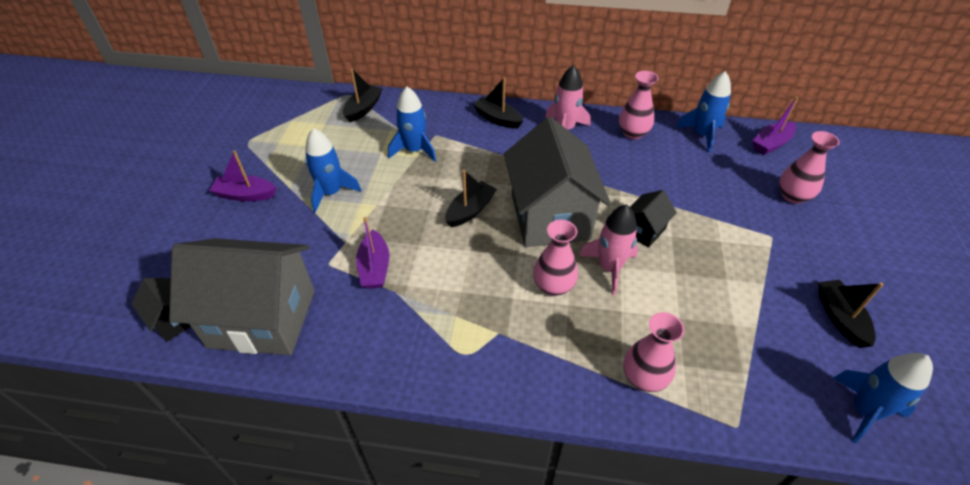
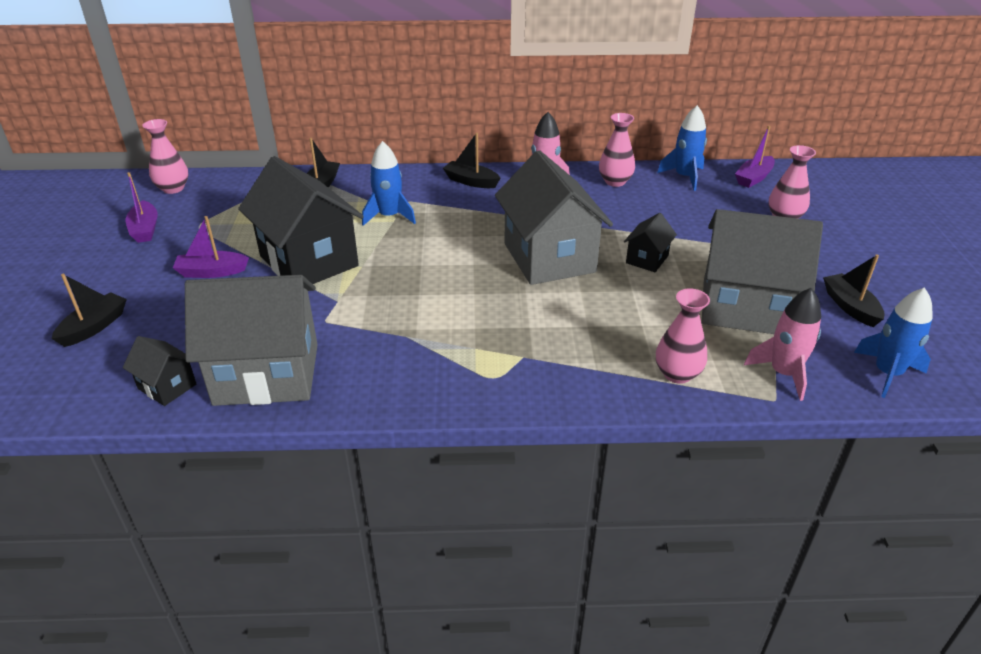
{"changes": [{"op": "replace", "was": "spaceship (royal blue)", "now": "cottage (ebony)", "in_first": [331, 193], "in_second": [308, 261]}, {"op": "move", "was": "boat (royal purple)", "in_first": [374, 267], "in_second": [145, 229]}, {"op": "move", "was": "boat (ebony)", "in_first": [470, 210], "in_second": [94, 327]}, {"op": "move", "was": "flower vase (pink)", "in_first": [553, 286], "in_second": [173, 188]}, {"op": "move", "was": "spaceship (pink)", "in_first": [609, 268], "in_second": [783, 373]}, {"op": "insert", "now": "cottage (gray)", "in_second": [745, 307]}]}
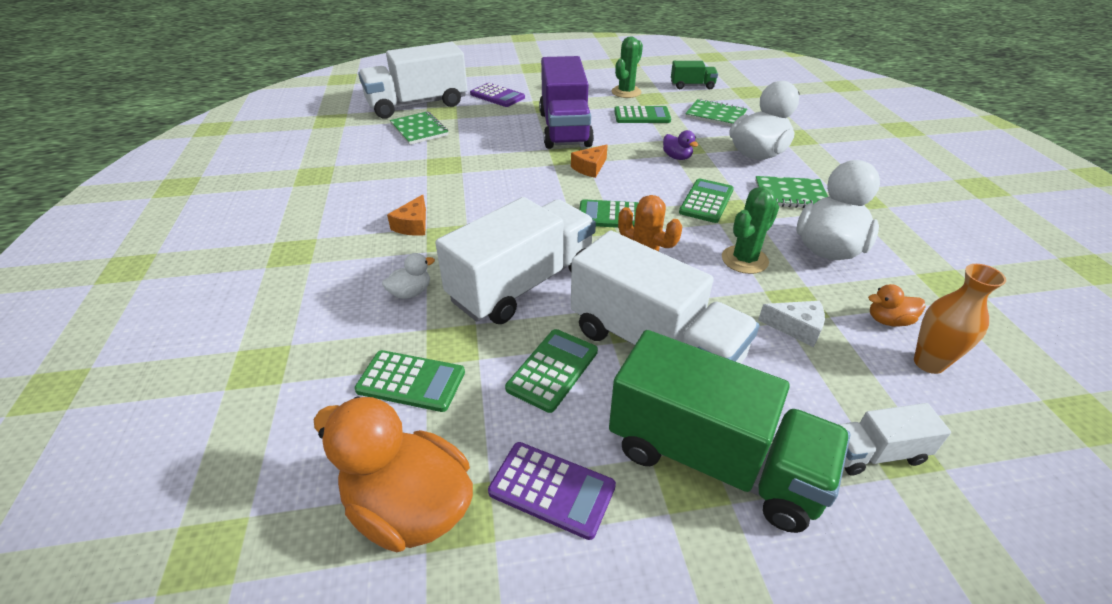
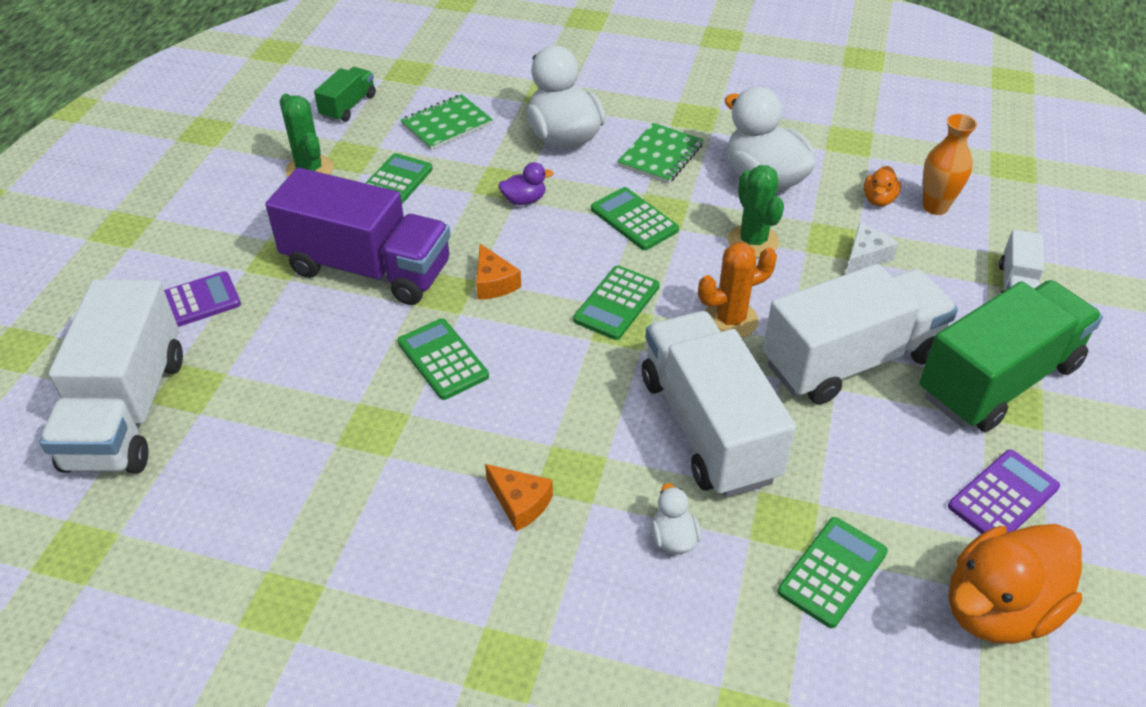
{"changes": [{"op": "delete", "was": "notebook (emerald)", "in_first": [419, 130]}, {"op": "move", "was": "calculator (emerald)", "in_first": [553, 370], "in_second": [443, 359]}]}
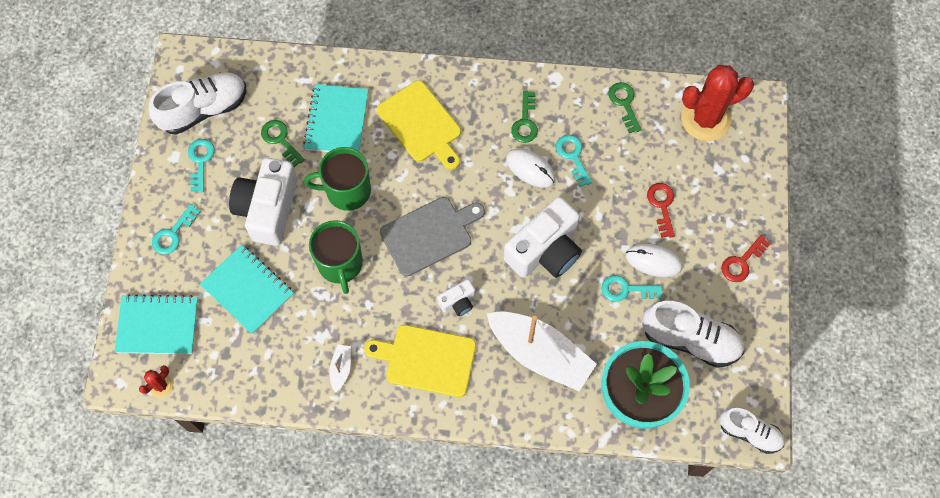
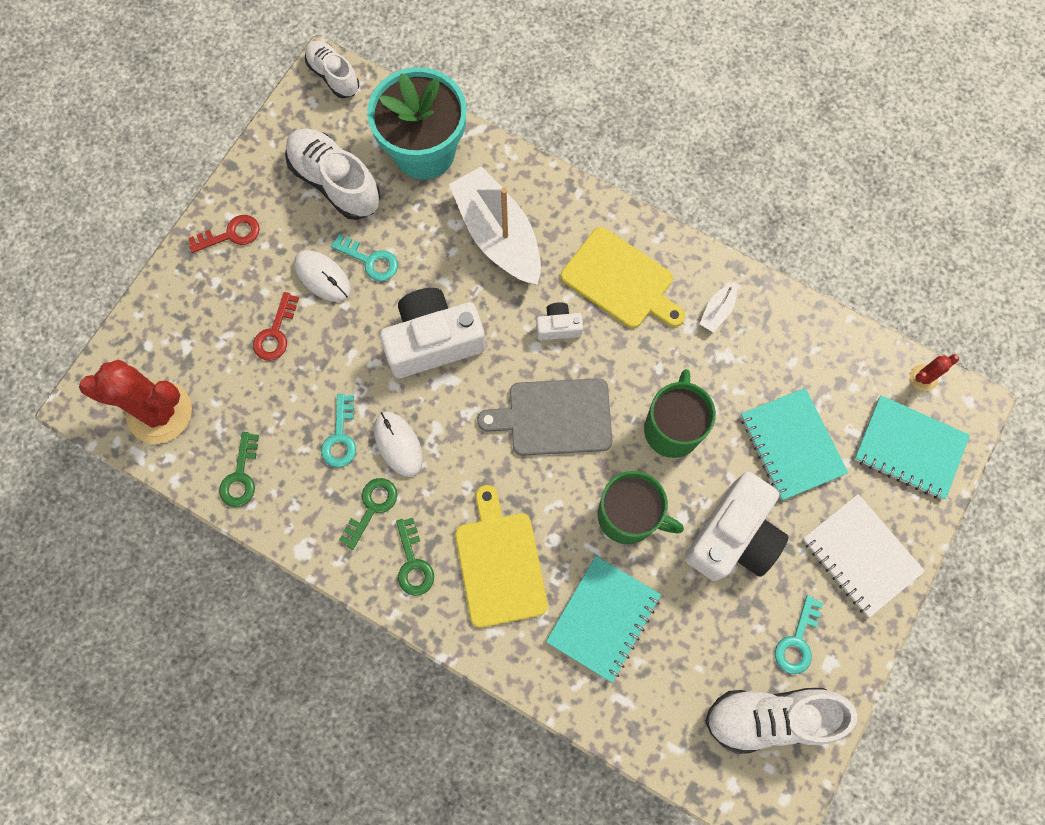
{"changes": [{"op": "replace", "was": "key (turquoise)", "now": "notebook (pure white)", "in_first": [173, 234], "in_second": [860, 556]}, {"op": "move", "was": "key (emerald)", "in_first": [280, 140], "in_second": [413, 563]}]}
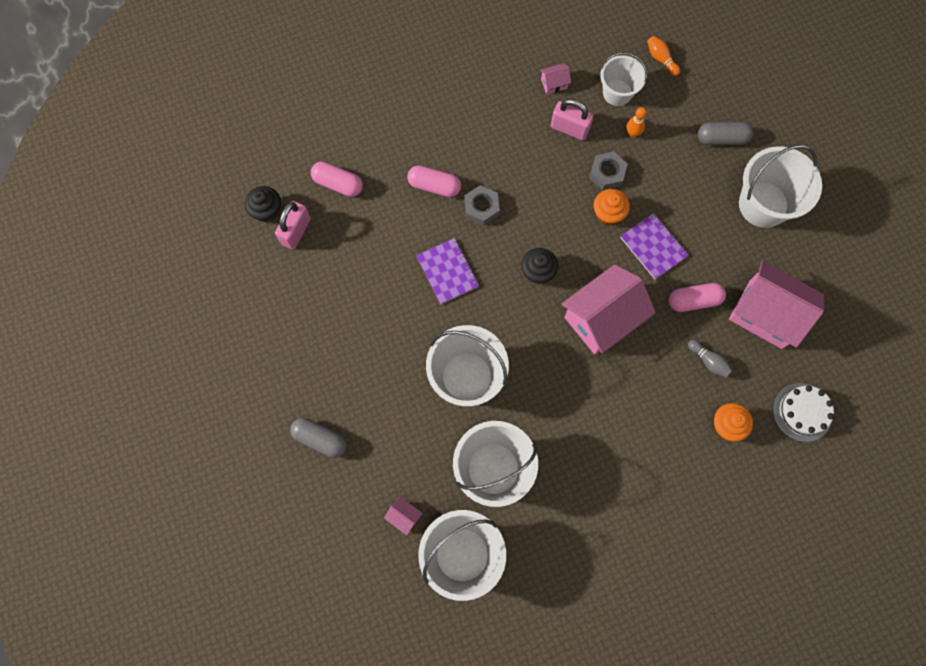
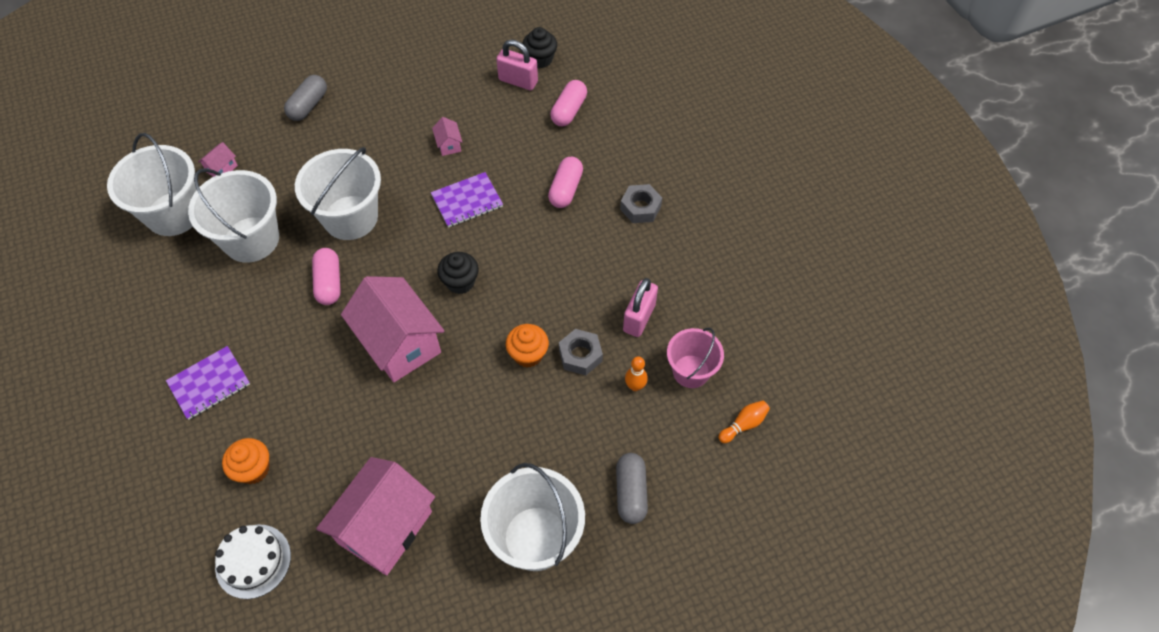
{"changes": [{"op": "move", "was": "nut (gray)", "in_first": [481, 208], "in_second": [640, 208]}, {"op": "move", "was": "cottage (pink)", "in_first": [554, 84], "in_second": [449, 145]}, {"op": "recolor", "was": "sand bucket (pure white)", "now": "sand bucket (pink)", "in_first": [617, 92], "in_second": [691, 371]}, {"op": "move", "was": "notebook (royal purple)", "in_first": [653, 247], "in_second": [209, 384]}, {"op": "move", "was": "pill shape (pink)", "in_first": [694, 300], "in_second": [329, 283]}, {"op": "delete", "was": "skittle (gray)", "in_first": [708, 361]}]}
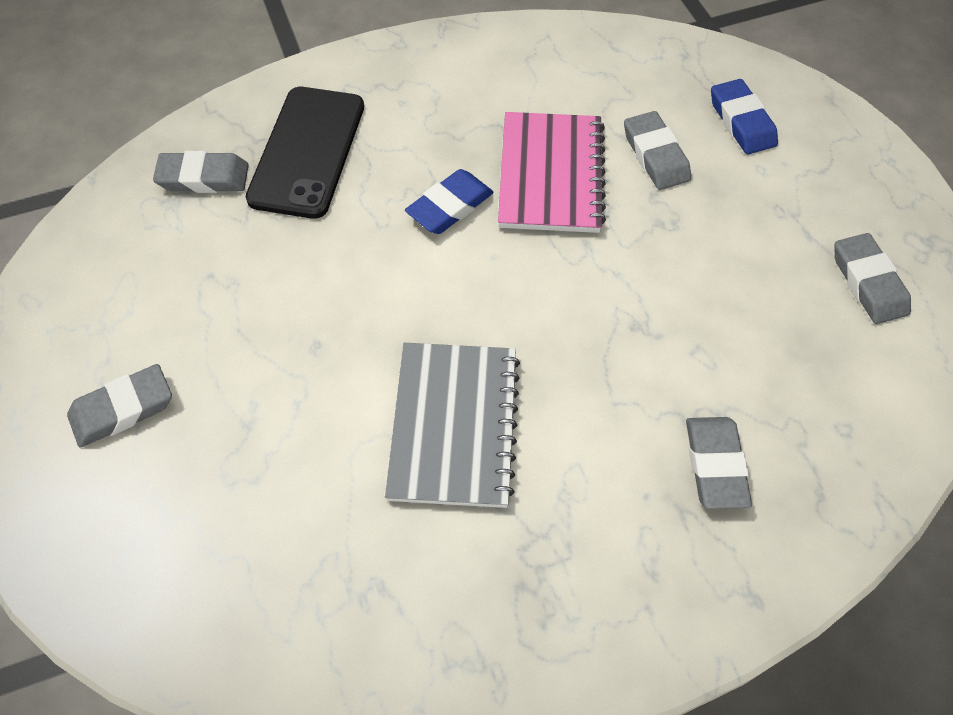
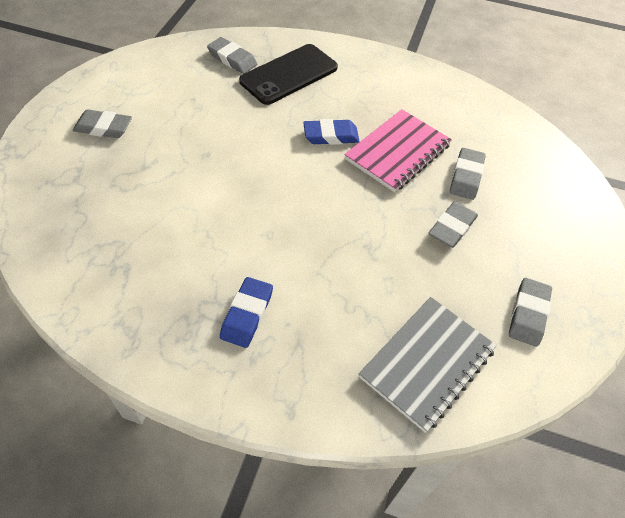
{"changes": [{"op": "move", "was": "notebook (gray)", "in_first": [454, 425], "in_second": [427, 363]}, {"op": "move", "was": "pencil eraser (gray)", "in_first": [715, 465], "in_second": [452, 227]}, {"op": "move", "was": "pencil eraser (royal blue)", "in_first": [741, 121], "in_second": [247, 314]}]}
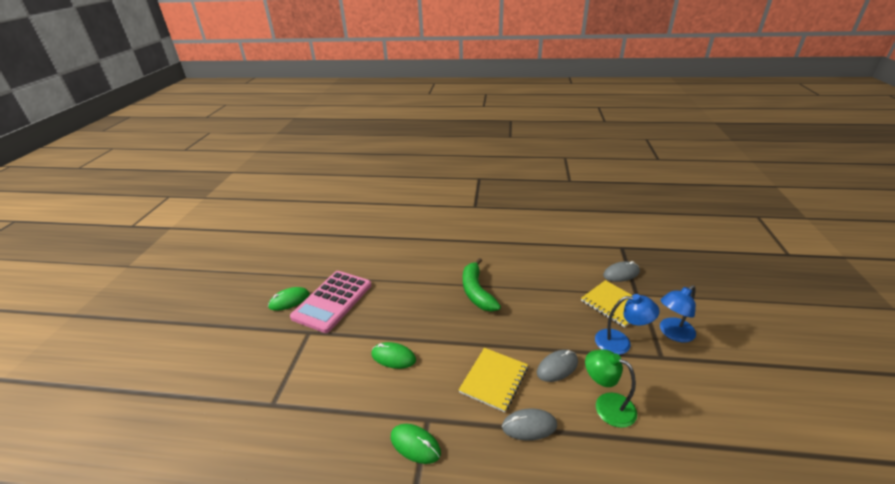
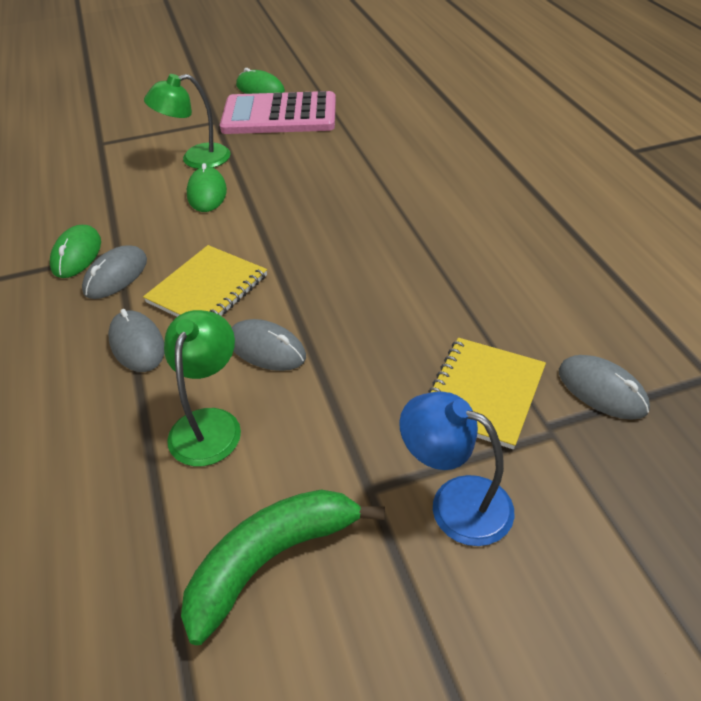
{"changes": [{"op": "rotate", "was": "notebook (yellow)", "in_first": [494, 380], "in_second": [208, 289], "clockwise": -60}, {"op": "move", "was": "banana (emerald)", "in_first": [477, 291], "in_second": [271, 560]}, {"op": "delete", "was": "desk lamp (royal blue)", "in_first": [620, 342]}, {"op": "insert", "now": "computer mouse (gray)", "in_second": [116, 275]}, {"op": "insert", "now": "desk lamp (emerald)", "in_second": [196, 159]}]}
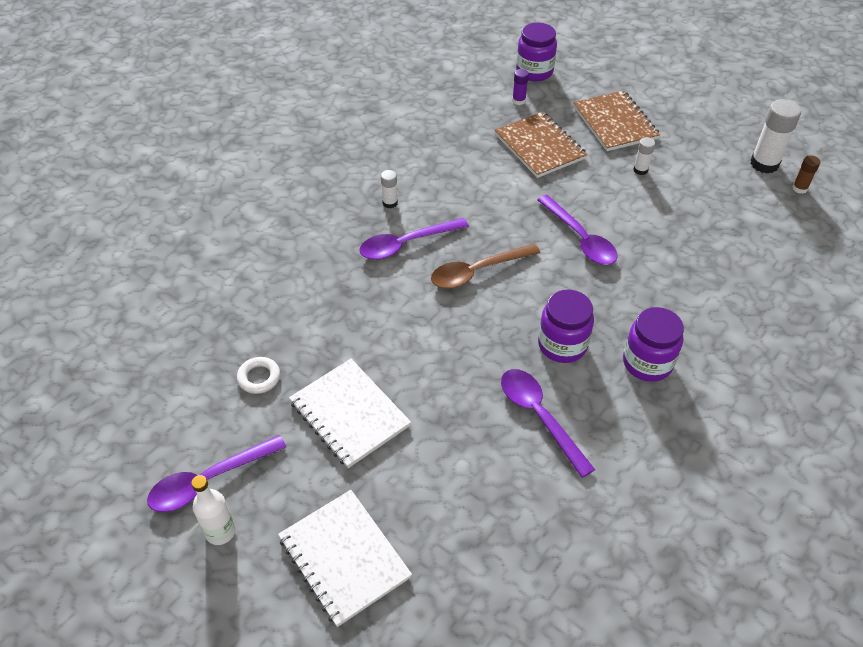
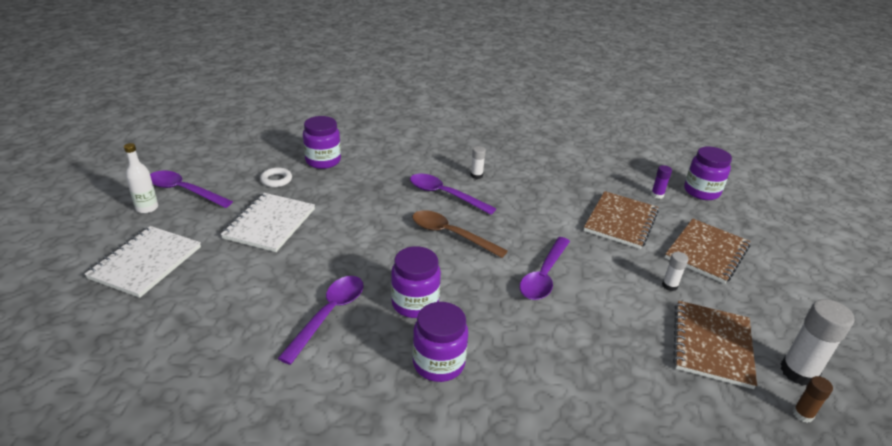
{"changes": [{"op": "insert", "now": "preserve jar (royal purple)", "in_second": [323, 161]}, {"op": "insert", "now": "notebook (brown)", "in_second": [712, 345]}]}
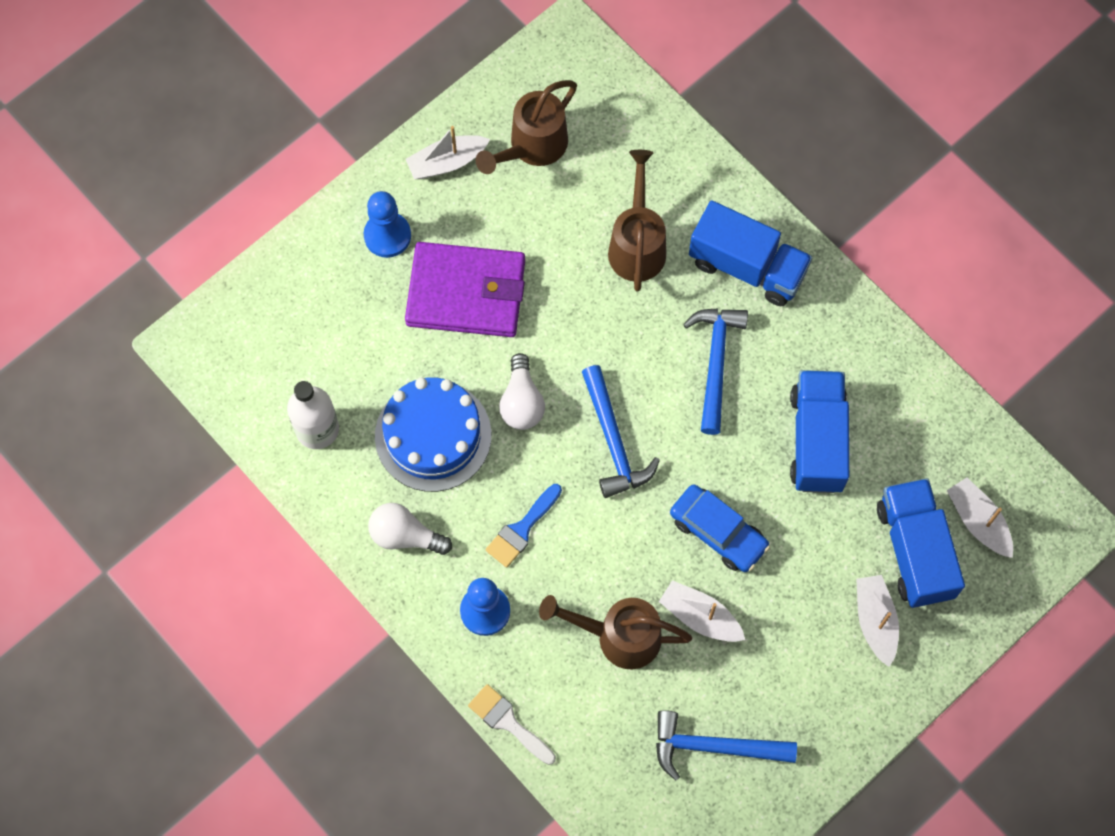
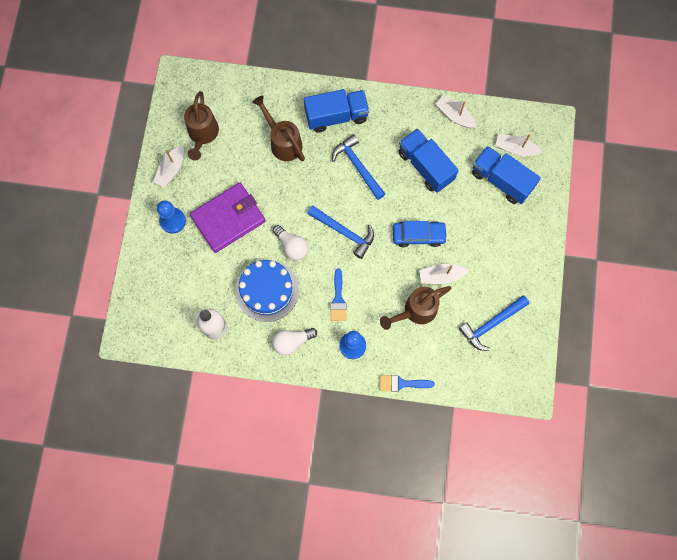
{"changes": [{"op": "recolor", "was": "paintbrush (pure white)", "now": "paintbrush (royal blue)", "in_first": [508, 722], "in_second": [402, 383]}, {"op": "move", "was": "boat (pure white)", "in_first": [875, 621], "in_second": [454, 115]}]}
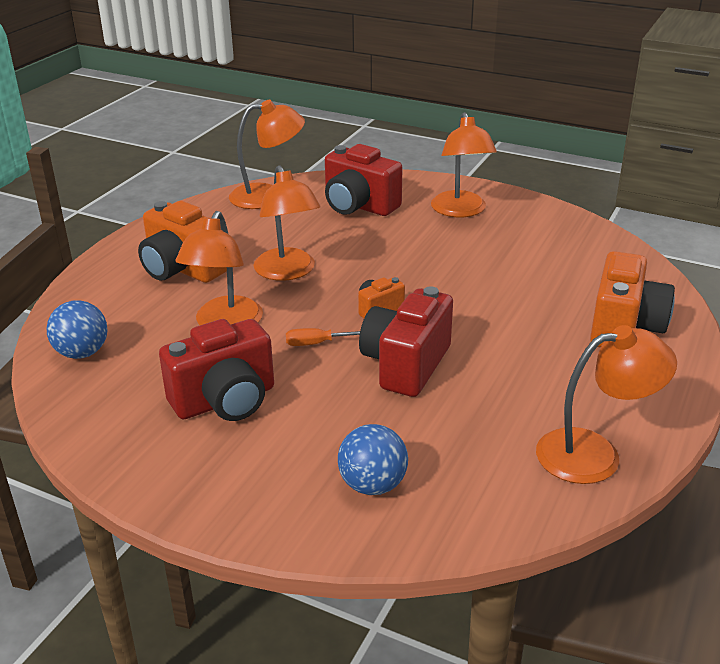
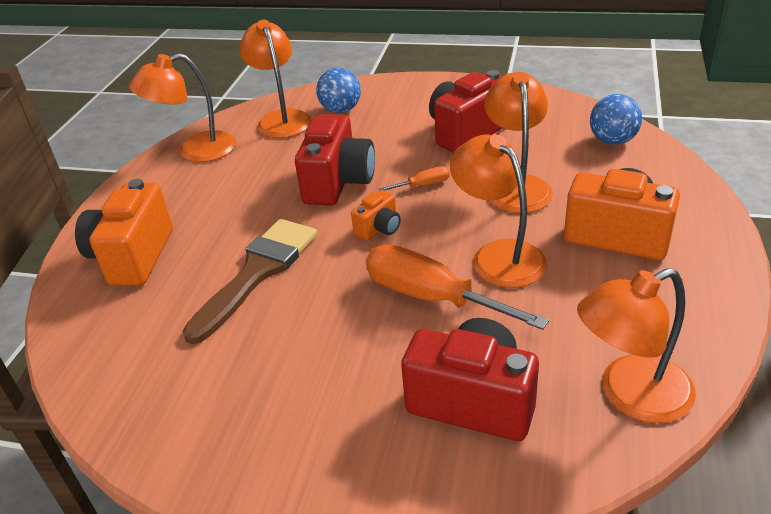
{"changes": [{"op": "move", "was": "desk lamp (orange-coloured)", "in_first": [460, 211], "in_second": [281, 119]}, {"op": "insert", "now": "paintbrush (brown)", "in_second": [257, 272]}, {"op": "insert", "now": "hand screwdriver (orange-coloured)", "in_second": [431, 297]}]}
